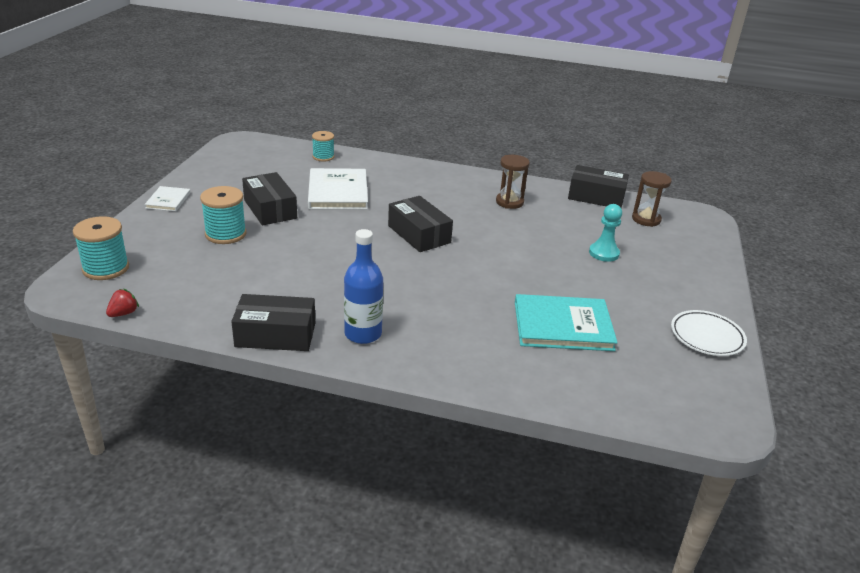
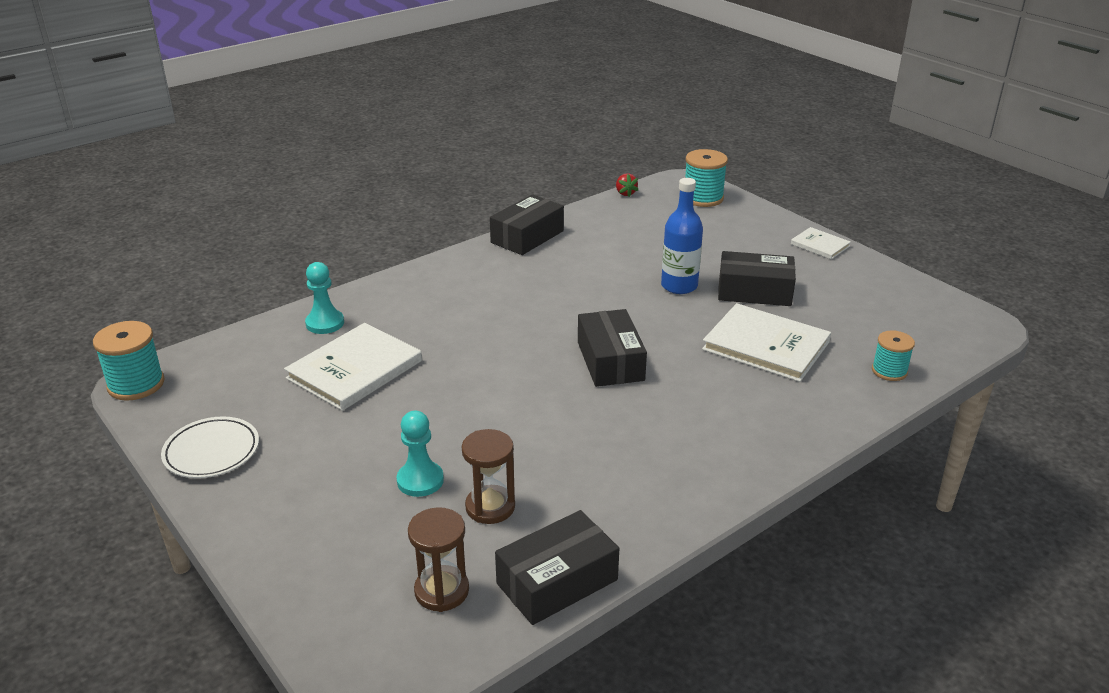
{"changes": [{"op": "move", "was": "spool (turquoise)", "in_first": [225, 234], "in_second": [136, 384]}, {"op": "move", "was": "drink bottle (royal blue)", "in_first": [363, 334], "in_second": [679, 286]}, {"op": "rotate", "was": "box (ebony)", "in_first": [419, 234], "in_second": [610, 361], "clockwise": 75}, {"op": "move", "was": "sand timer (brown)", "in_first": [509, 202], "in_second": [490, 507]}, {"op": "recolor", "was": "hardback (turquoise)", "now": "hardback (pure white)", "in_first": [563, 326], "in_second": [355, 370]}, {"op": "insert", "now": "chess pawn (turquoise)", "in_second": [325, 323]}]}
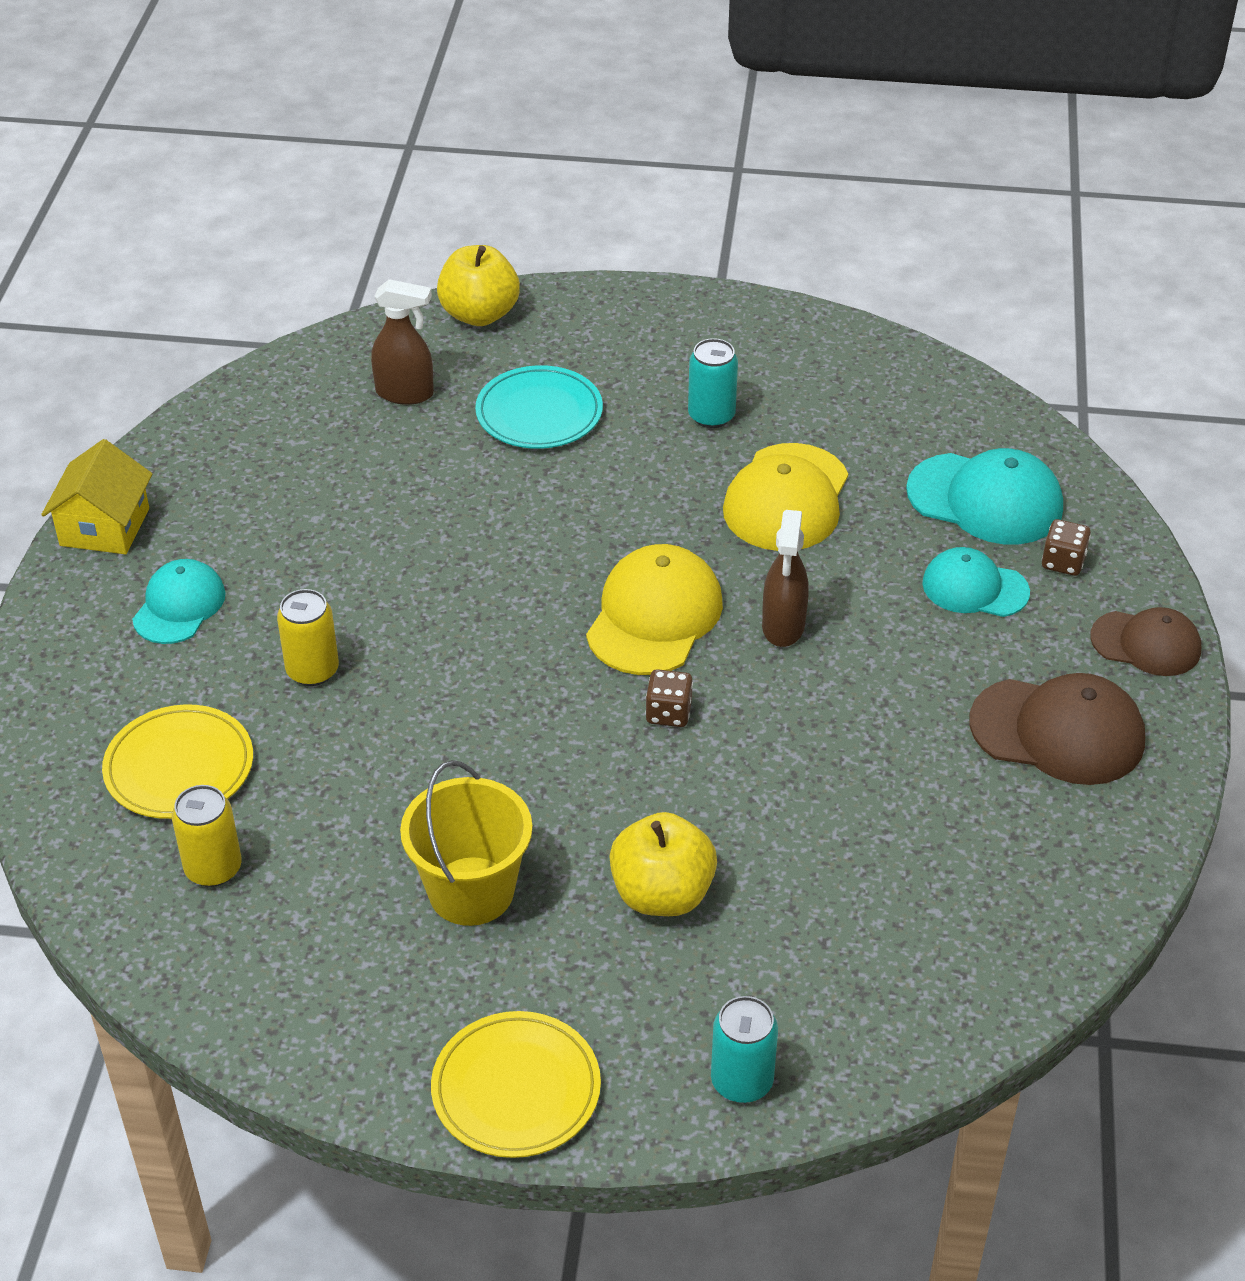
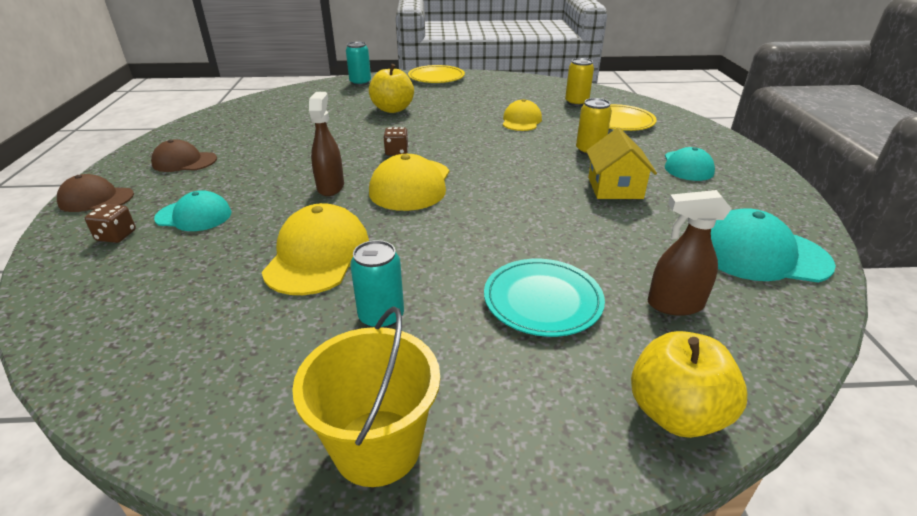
{"changes": [{"op": "move", "was": "cottage (yellow)", "in_first": [105, 527], "in_second": [615, 188]}, {"op": "move", "was": "sand bucket (yellow)", "in_first": [471, 891], "in_second": [377, 446]}, {"op": "move", "was": "baseball cap (turquoise)", "in_first": [985, 499], "in_second": [760, 254]}, {"op": "resize", "was": "baseball cap (brown)", "in_first": [1058, 731], "in_second": [184, 161], "ratio": 0.65}, {"op": "insert", "now": "baseball cap (yellow)", "in_second": [521, 121]}]}
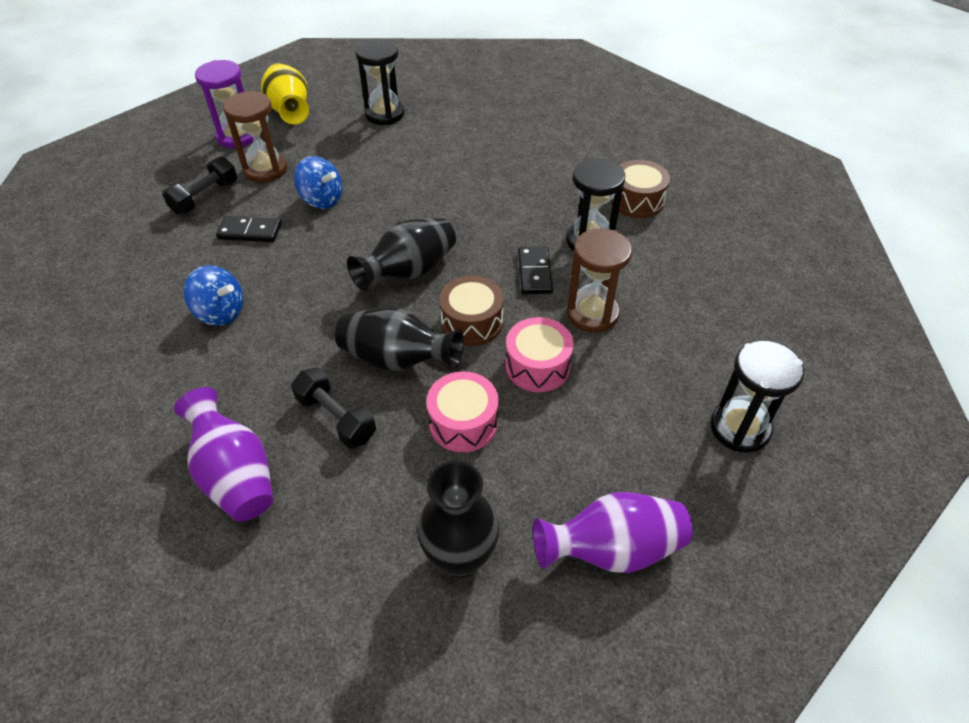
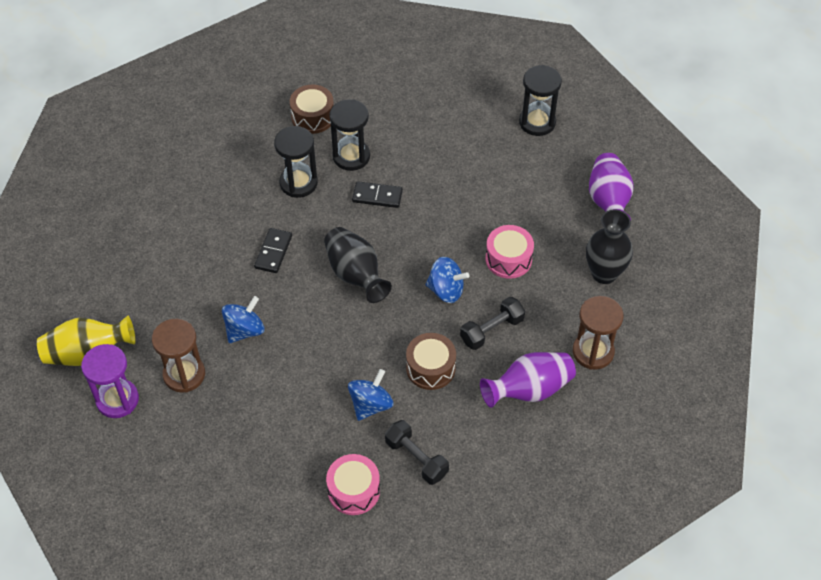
{"changes": [{"op": "move", "was": "dumbbell (ebony)", "in_first": [205, 197], "in_second": [416, 458]}, {"op": "move", "was": "domino tile (ebony)", "in_first": [250, 232], "in_second": [273, 252]}, {"op": "replace", "was": "flower vase (ebony)", "now": "spinning top (royal blue)", "in_first": [398, 359], "in_second": [446, 290]}, {"op": "move", "was": "sand timer (ebony)", "in_first": [384, 114], "in_second": [298, 183]}, {"op": "move", "was": "snare drum (brown)", "in_first": [472, 322], "in_second": [430, 368]}, {"op": "move", "was": "snare drum (pink)", "in_first": [537, 366], "in_second": [353, 491]}, {"op": "move", "was": "sand timer (brown)", "in_first": [592, 314], "in_second": [593, 352]}]}
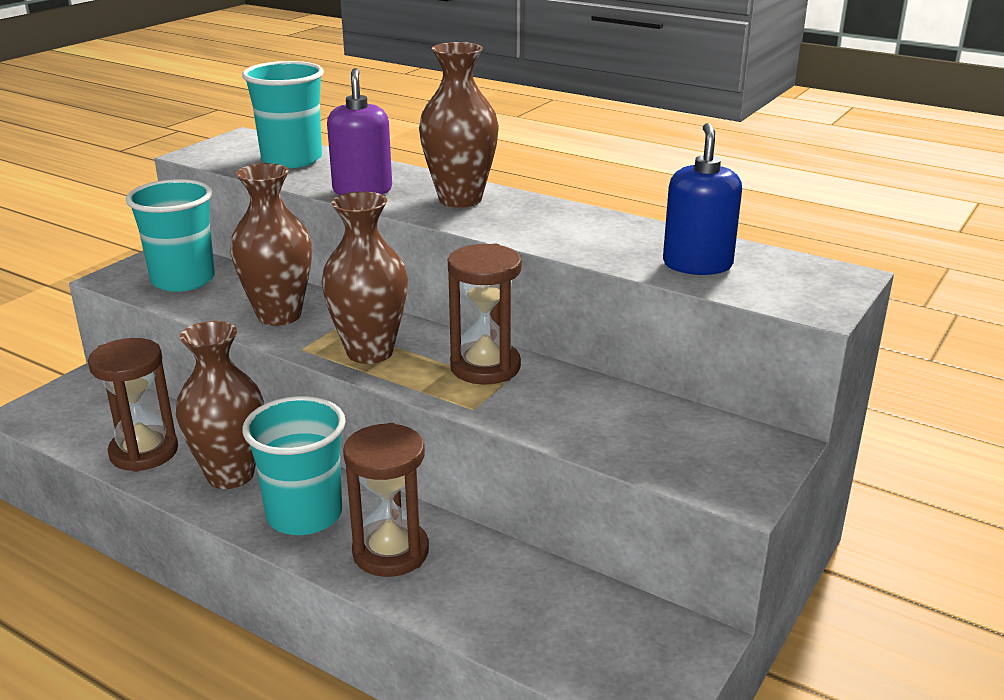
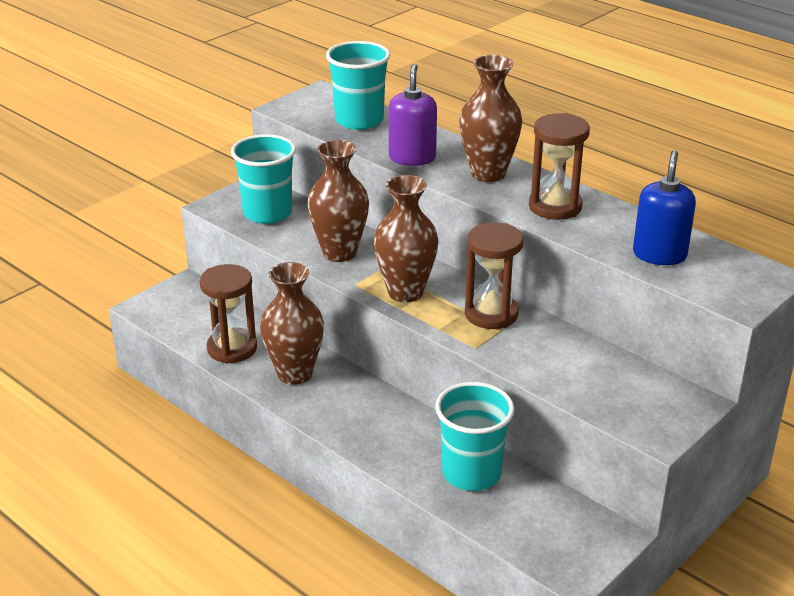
{"changes": [{"op": "move", "was": "beaker (turquoise)", "in_first": [304, 515], "in_second": [471, 473]}, {"op": "move", "was": "sand timer (brown)", "in_first": [390, 552], "in_second": [555, 207]}]}
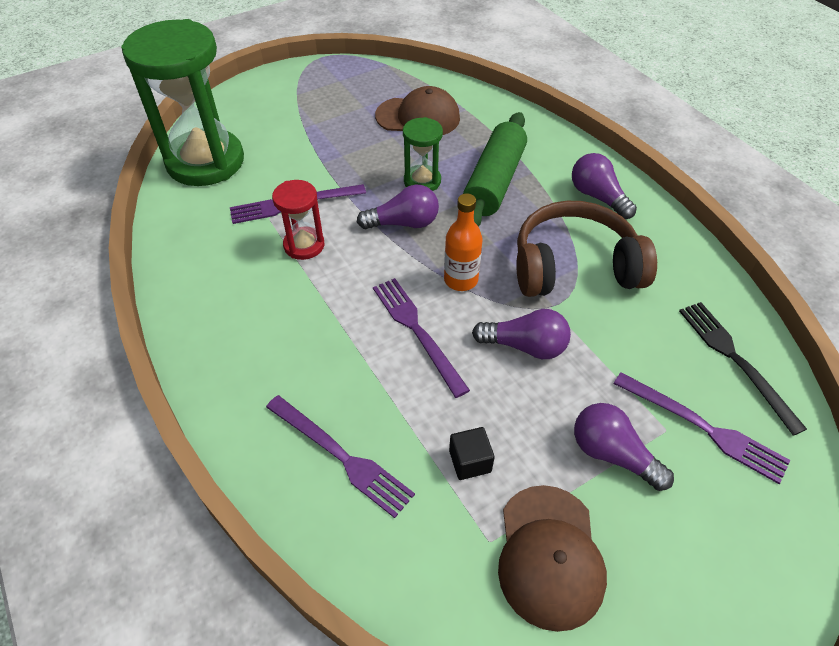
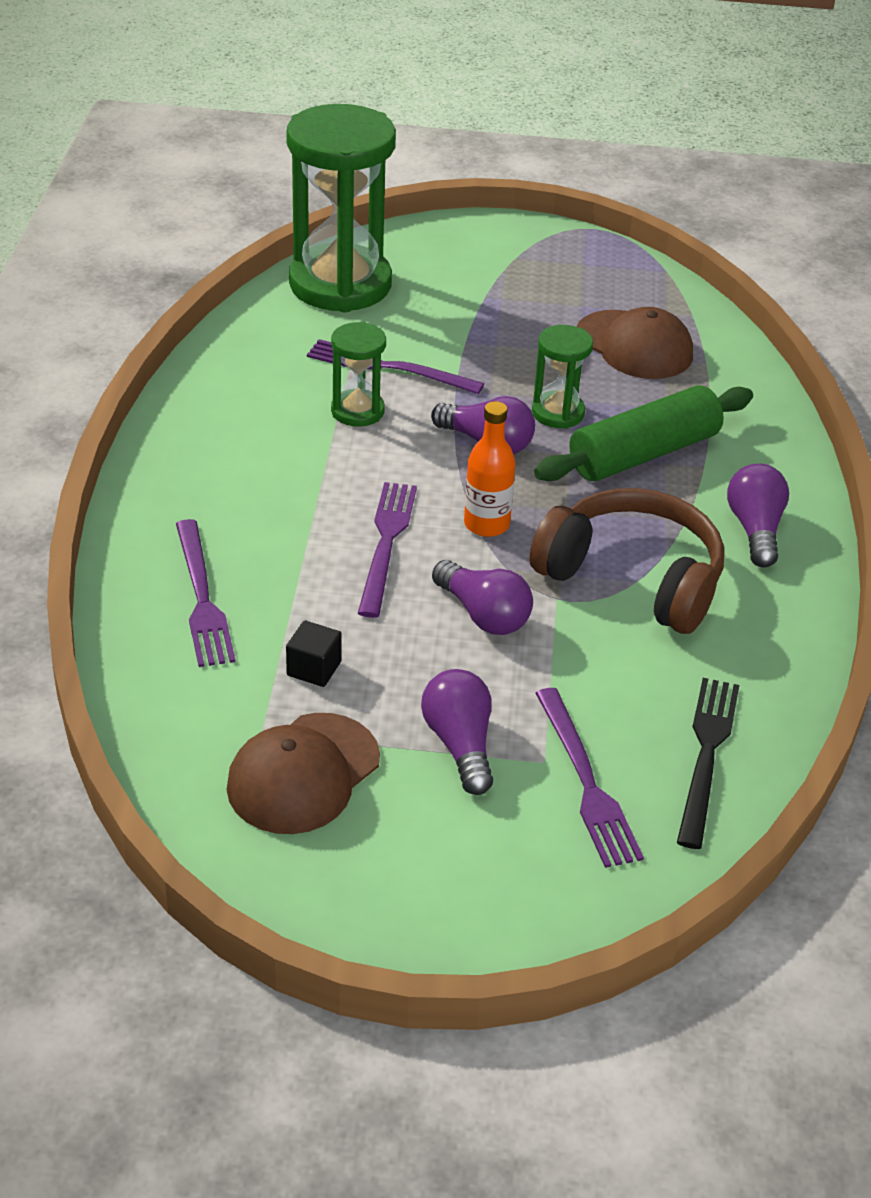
{"changes": [{"op": "recolor", "was": "sand timer (scarlet)", "now": "sand timer (emerald)", "in_first": [304, 245], "in_second": [357, 411]}]}
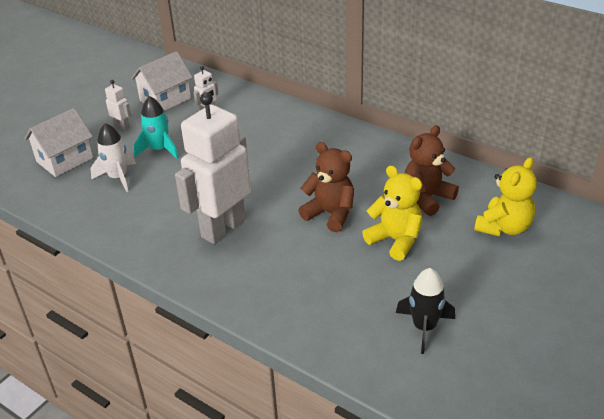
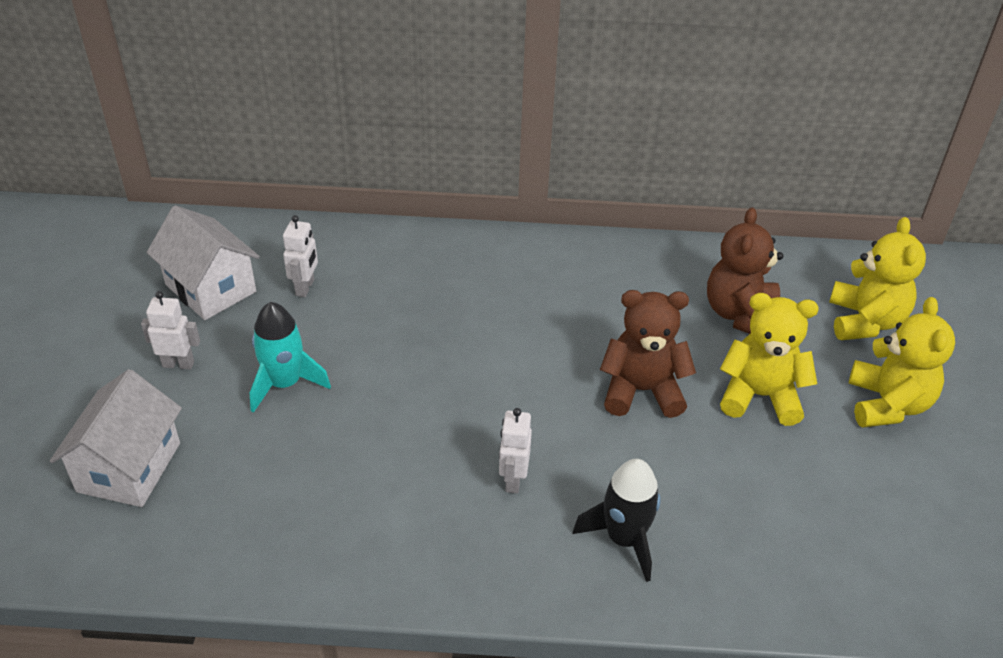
{"changes": [{"op": "delete", "was": "spaceship (pure white)", "in_first": [118, 177]}, {"op": "rotate", "was": "cottage (pure white)", "in_first": [165, 99], "in_second": [210, 288], "clockwise": -60}, {"op": "resize", "was": "robot figure (pure white)", "in_first": [223, 228], "in_second": [513, 480], "ratio": 0.4}, {"op": "move", "was": "spaceship (ebony)", "in_first": [424, 327], "in_second": [624, 539]}, {"op": "insert", "now": "teddy bear (yellow)", "in_second": [887, 404]}]}
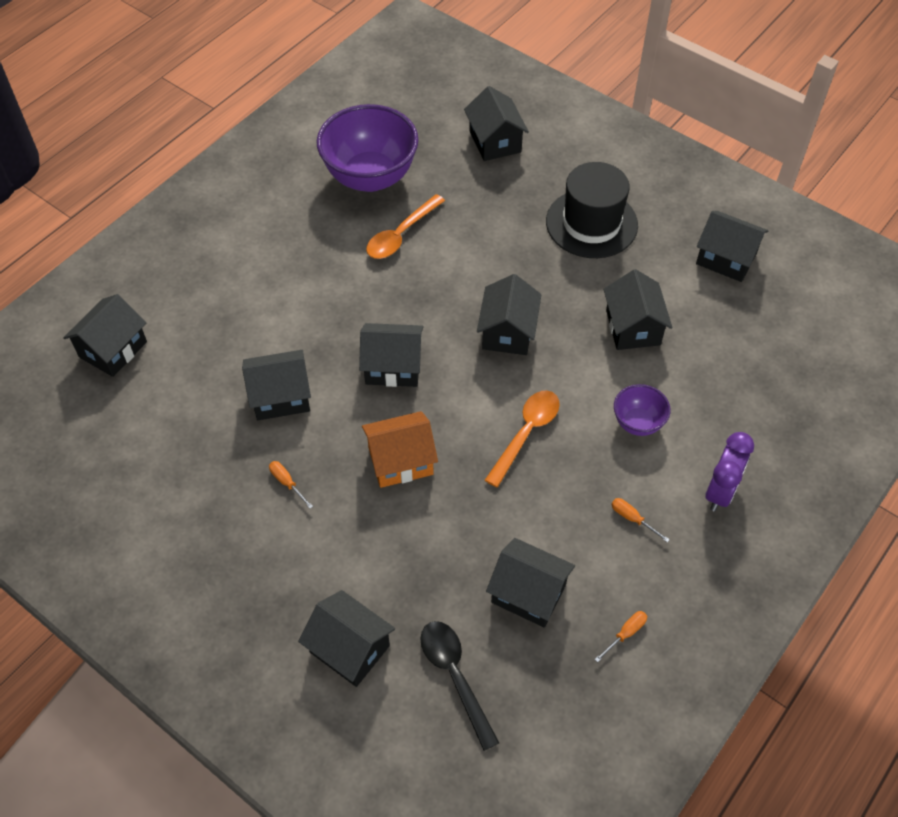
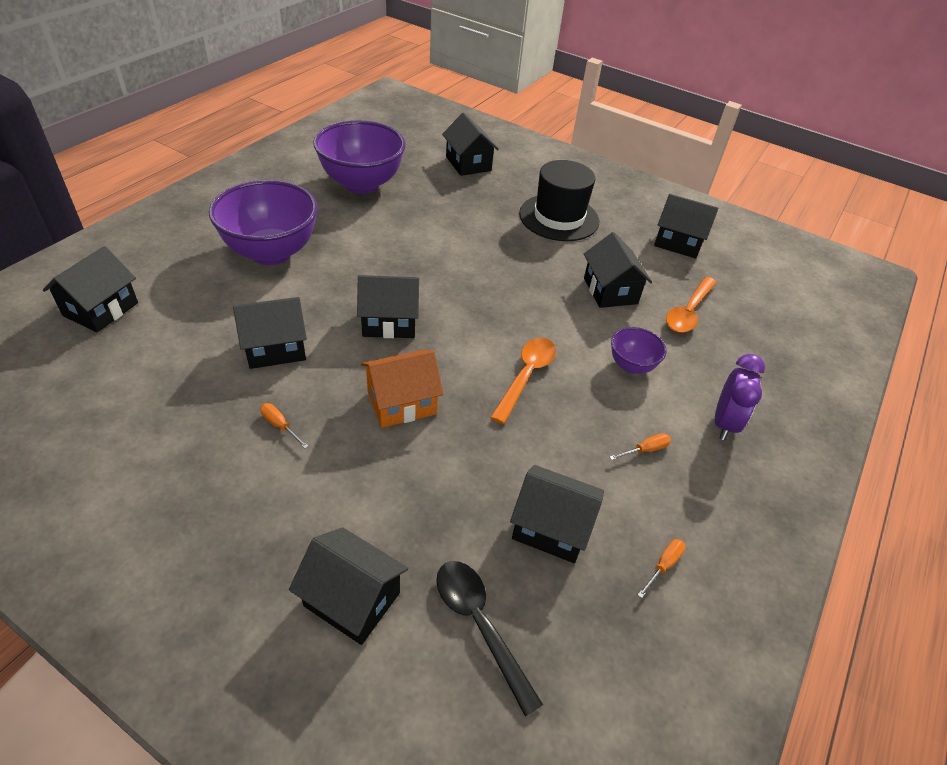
{"changes": [{"op": "move", "was": "spoon (orange-coloured)", "in_first": [401, 235], "in_second": [688, 312]}, {"op": "delete", "was": "cottage (ebony)", "in_first": [508, 332]}, {"op": "rotate", "was": "hand screwdriver (orange-coloured)", "in_first": [632, 519], "in_second": [645, 450], "clockwise": 120}, {"op": "insert", "now": "deep dish (royal purple)", "in_second": [271, 252]}]}
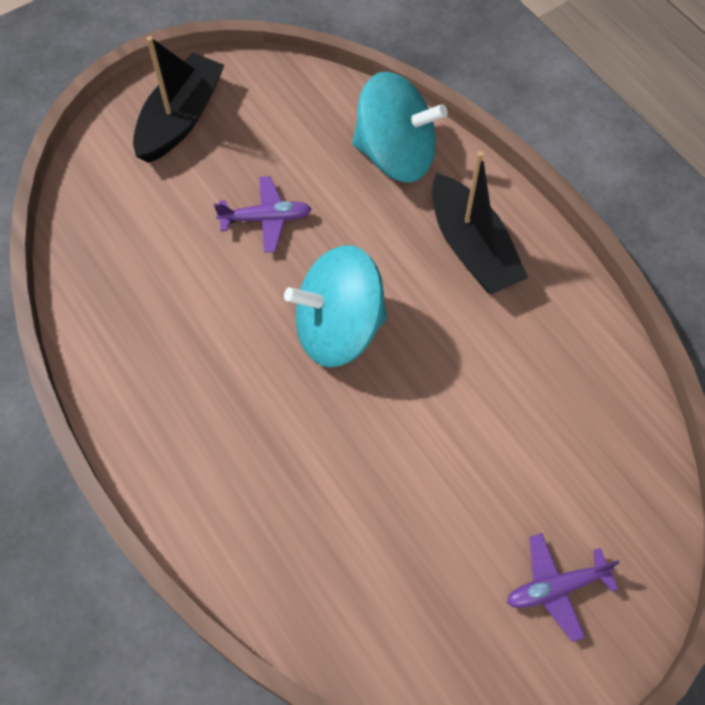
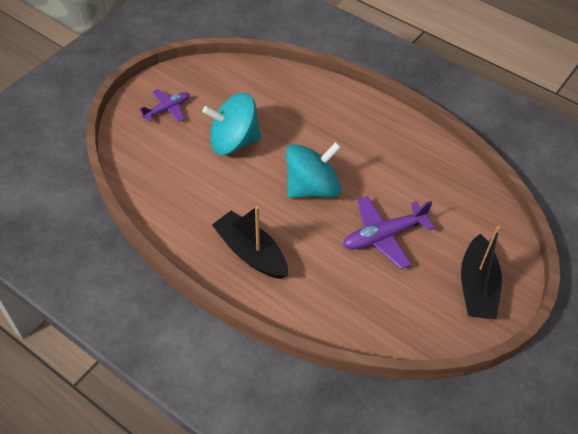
{"changes": [{"op": "resize", "was": "toy plane (royal purple)", "in_first": [266, 219], "in_second": [383, 236], "ratio": 1.57}, {"op": "move", "was": "spinning top (turquoise)", "in_first": [395, 155], "in_second": [233, 141]}]}
